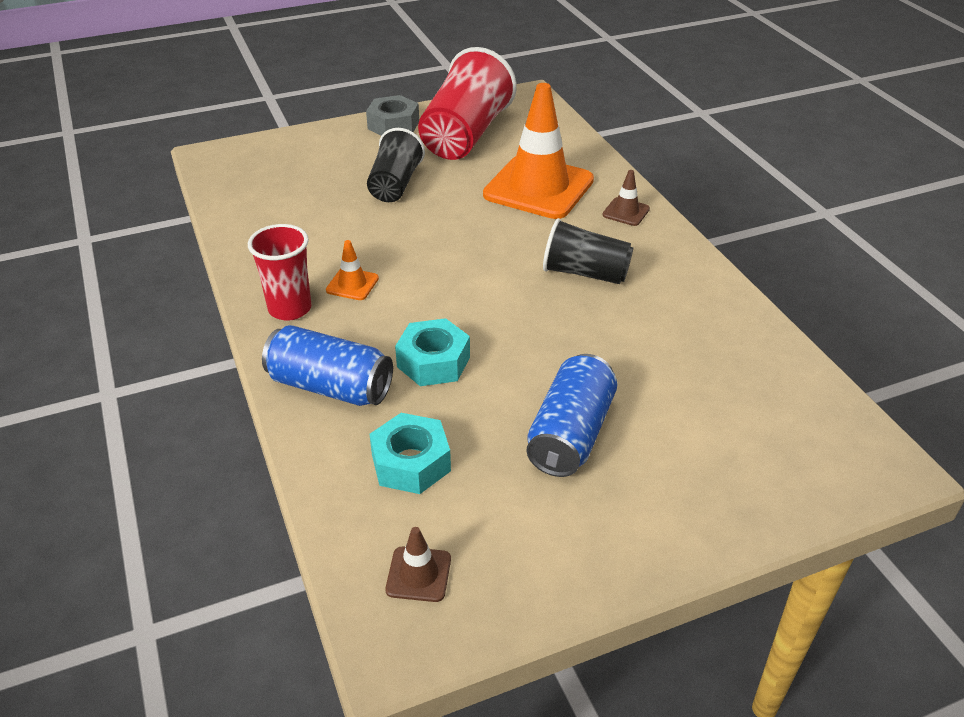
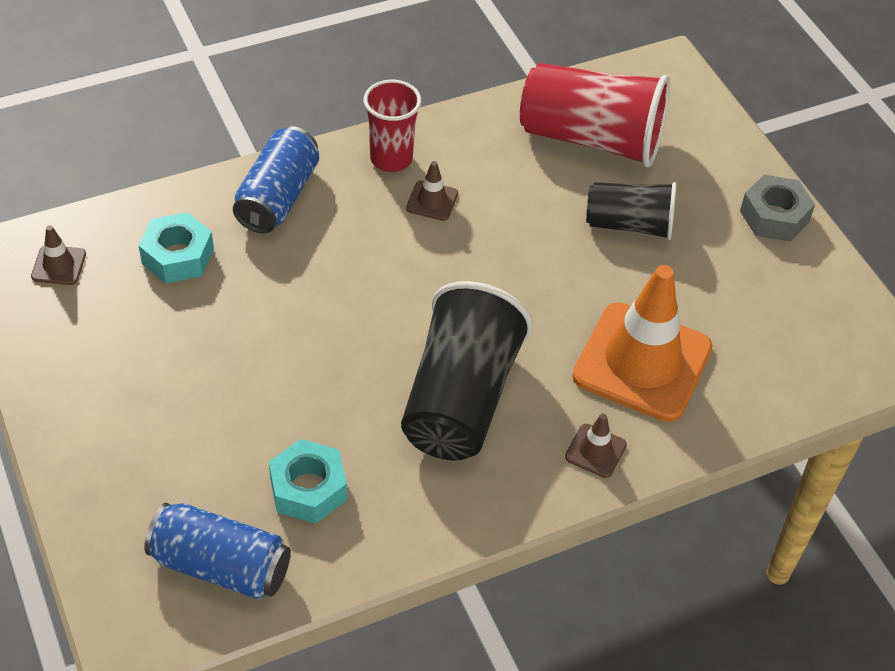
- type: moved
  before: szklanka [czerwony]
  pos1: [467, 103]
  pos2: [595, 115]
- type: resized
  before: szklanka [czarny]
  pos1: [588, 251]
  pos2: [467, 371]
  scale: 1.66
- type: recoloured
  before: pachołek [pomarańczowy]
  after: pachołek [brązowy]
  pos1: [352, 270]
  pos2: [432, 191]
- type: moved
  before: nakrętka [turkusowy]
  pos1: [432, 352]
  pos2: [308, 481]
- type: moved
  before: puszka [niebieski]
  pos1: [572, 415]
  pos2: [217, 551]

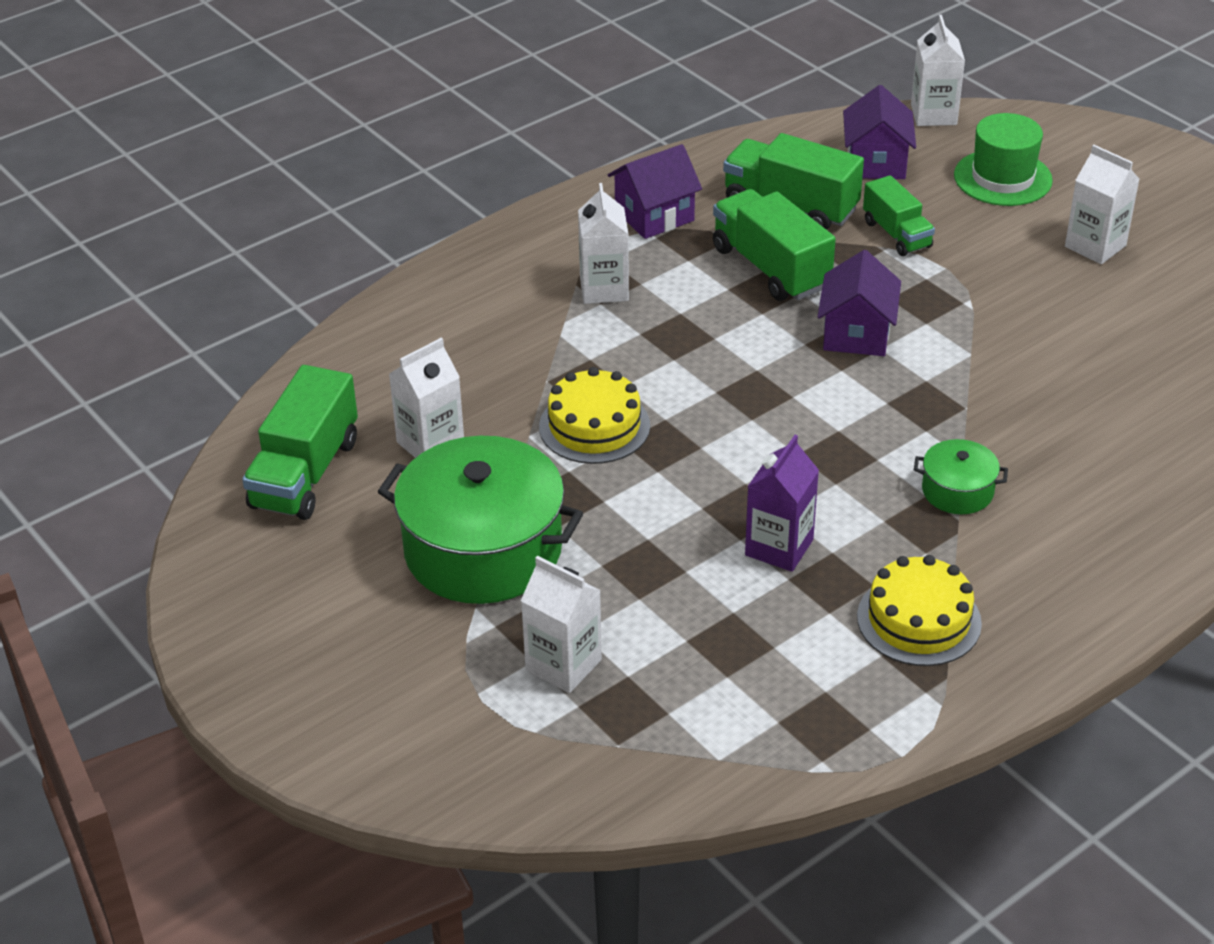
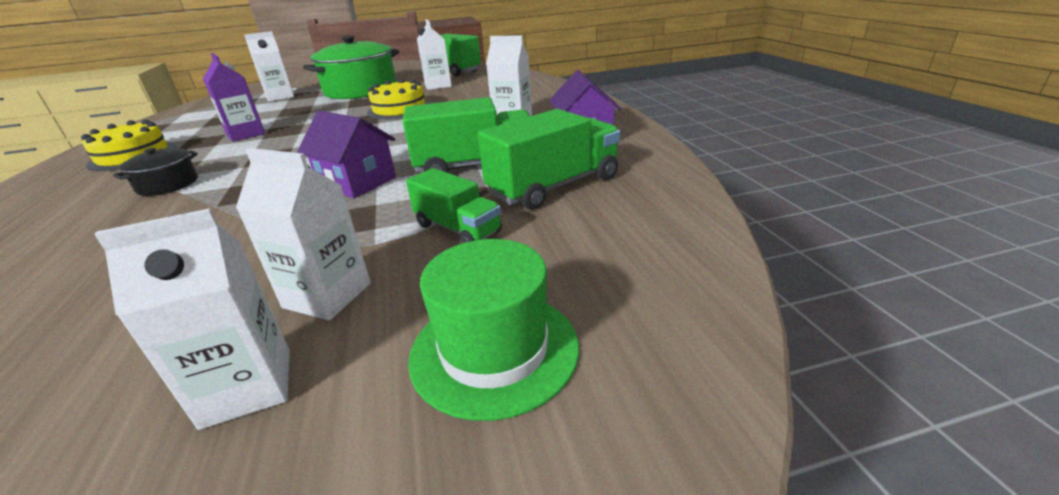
- type: moved
  before: karton mleka [biały]
  pos1: [938, 70]
  pos2: [303, 234]
- type: removed
  before: domek [fioletowy]
  pos1: [879, 132]
- type: turned
  before: ciężarówka [zielony]
  pos1: [899, 215]
  pos2: [454, 205]
  turn: -135
- type: recoloured
  before: garnek [zielony]
  after: garnek [czarny]
  pos1: [961, 476]
  pos2: [155, 172]

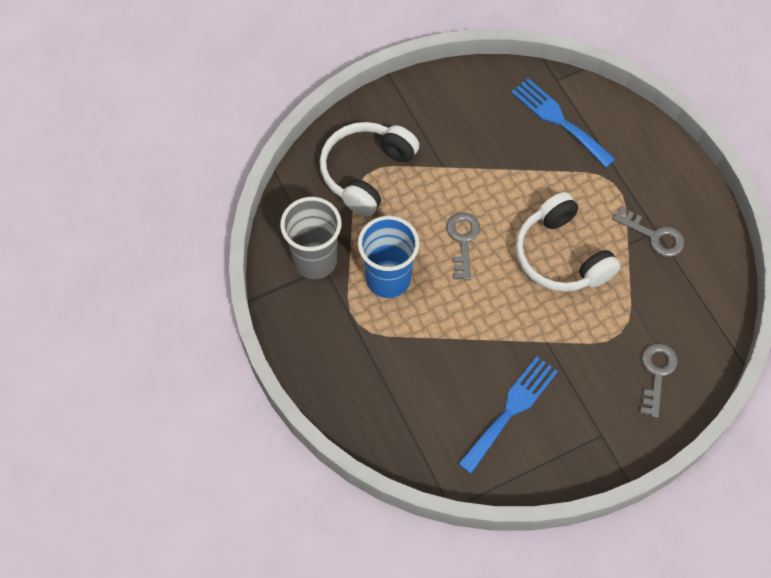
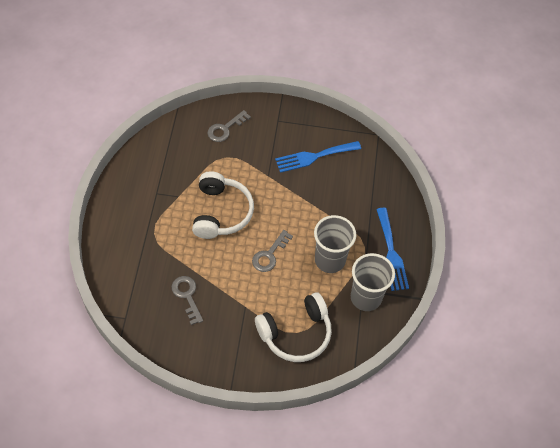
- type: moved
  before: widelec [niebieski]
  pos1: [563, 123]
  pos2: [392, 249]
- type: moved
  before: klucz [szary]
  pos1: [648, 231]
  pos2: [187, 300]
- type: recoloured
  before: szklanka [niebieski]
  after: szklanka [szary]
  pos1: [388, 257]
  pos2: [335, 244]

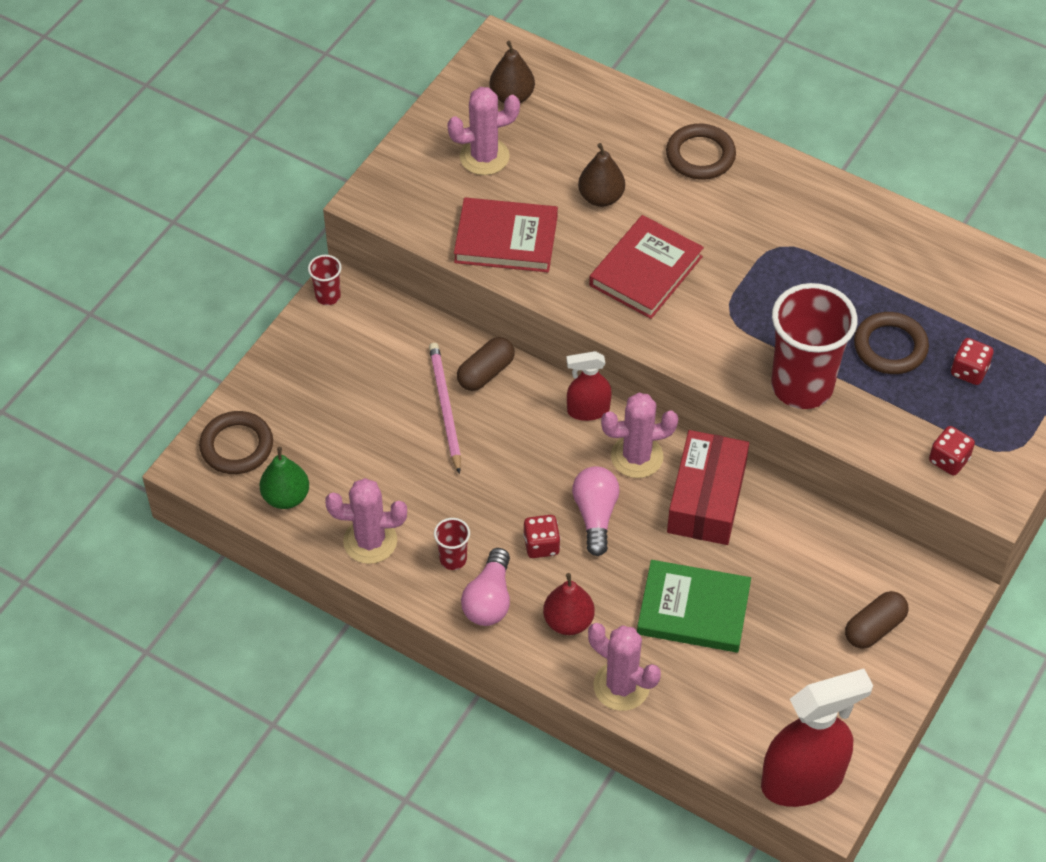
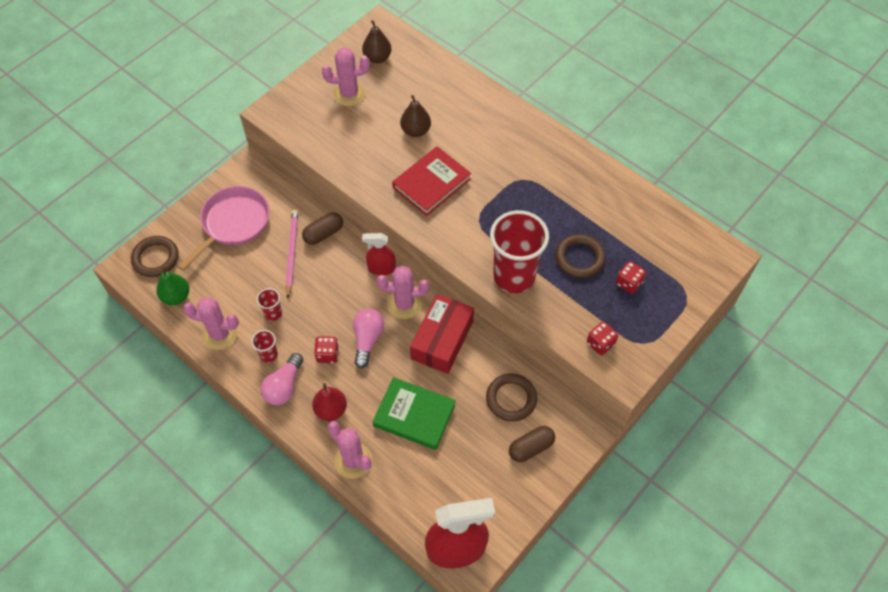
- type: moved
  before: pierścień [brązowy]
  pos1: [701, 152]
  pos2: [511, 397]
- type: removed
  before: książka [czerwony]
  pos1: [506, 235]
- type: moved
  before: szklanka [czerwony]
  pos1: [325, 280]
  pos2: [269, 304]
- type: added
  after: patelnia [różowy]
  pos2: [223, 228]

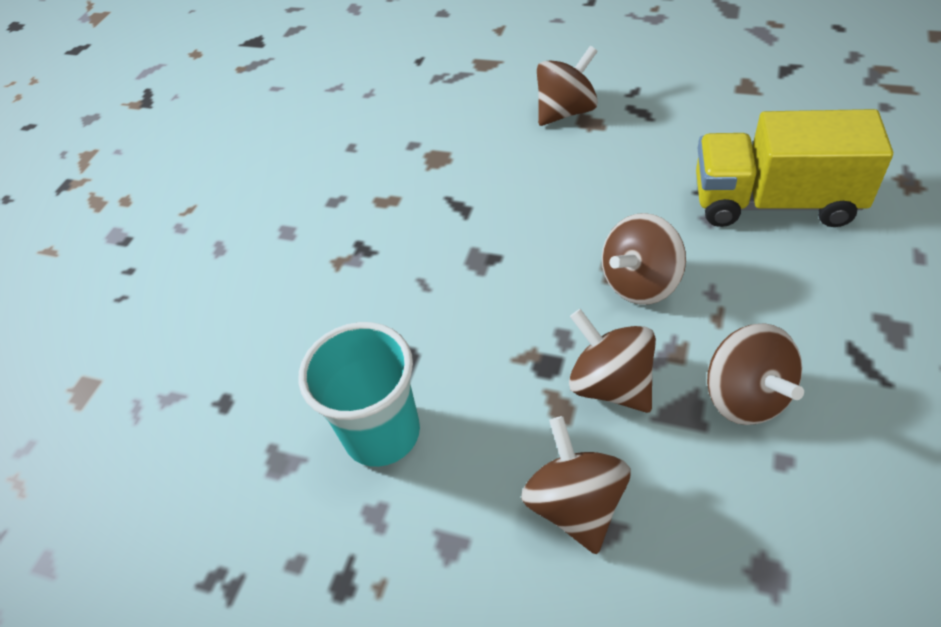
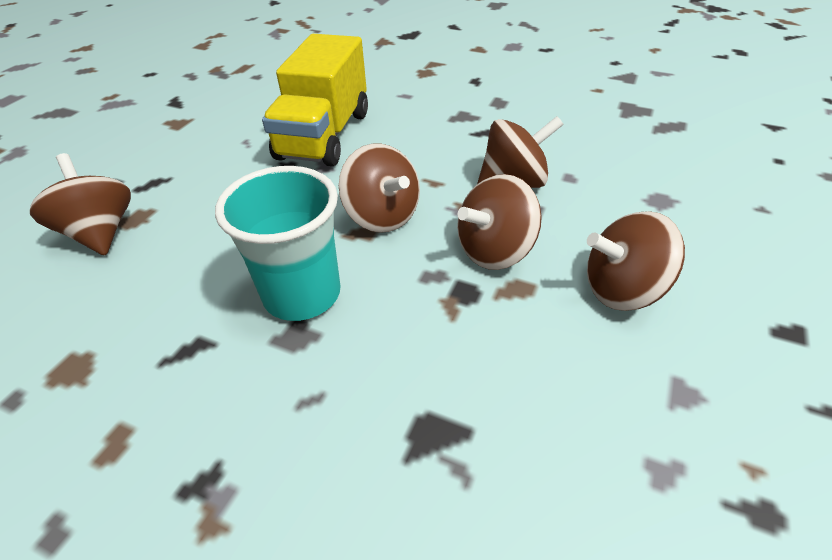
- type: moved
  before: szklanka [turkusowy]
  pos1: [359, 394]
  pos2: [278, 243]

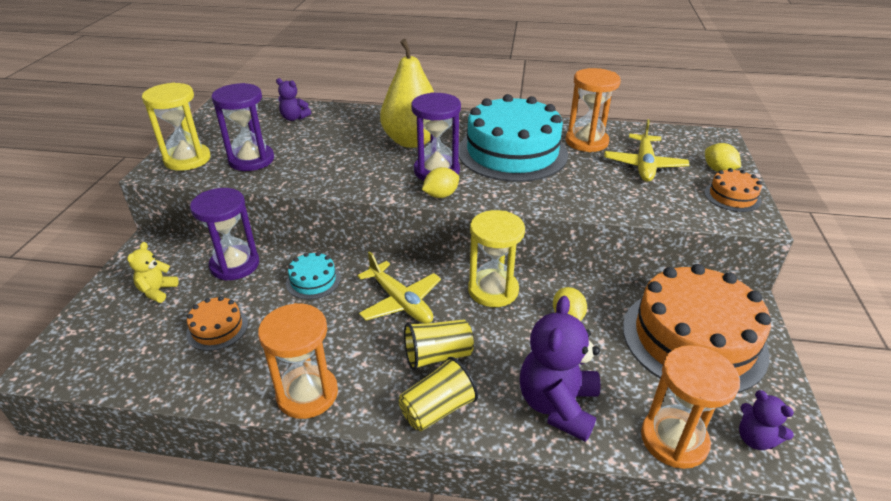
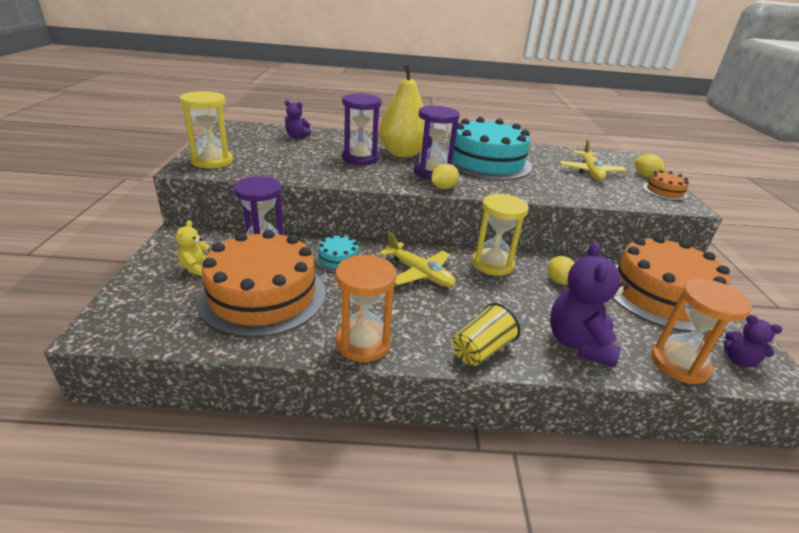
- type: removed
  before: klepsydra [pomarańczowy]
  pos1: [593, 110]
- type: moved
  before: klepsydra [fioletowy]
  pos1: [242, 127]
  pos2: [362, 129]
- type: resized
  before: tort [pomarańczowy]
  pos1: [217, 323]
  pos2: [261, 284]
  scale: 2.3
- type: removed
  before: szklanka [żółty]
  pos1: [439, 345]

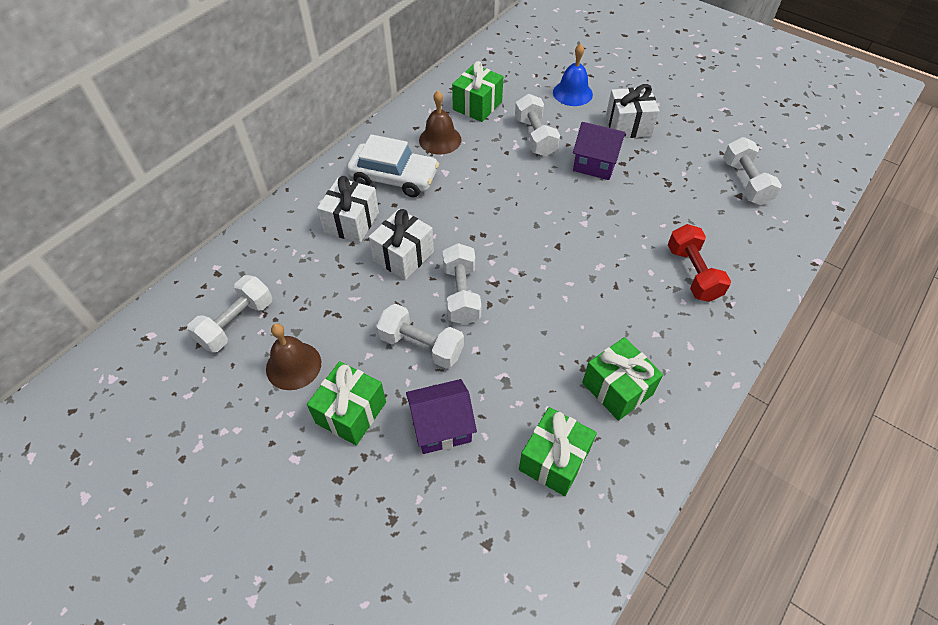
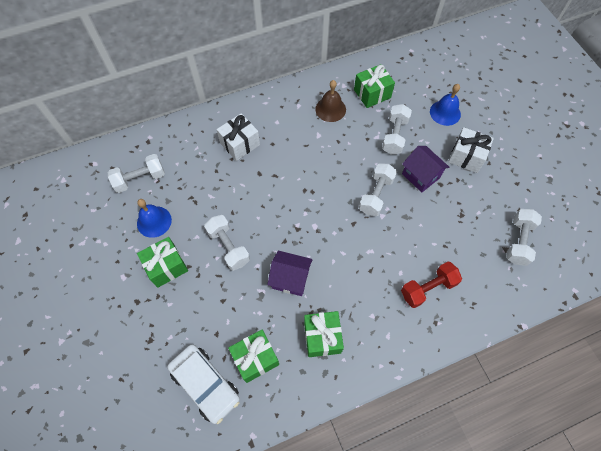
- type: moved
  before: samochód [biały]
  pos1: [393, 165]
  pos2: [204, 384]
- type: removed
  before: prezent [biały]
  pos1: [401, 244]
- type: turned
  before: hantel [czerwony]
  pos1: [699, 263]
  pos2: [431, 285]
  turn: 45
- type: moved
  before: hantel [biały]
  pos1: [462, 284]
  pos2: [378, 189]
- type: recoloured
  before: dzwonek [brązowy]
  after: dzwonek [niebieski]
  pos1: [293, 356]
  pos2: [154, 218]
- type: moved
  before: domek [fioletowy]
  pos1: [441, 416]
  pos2: [289, 273]

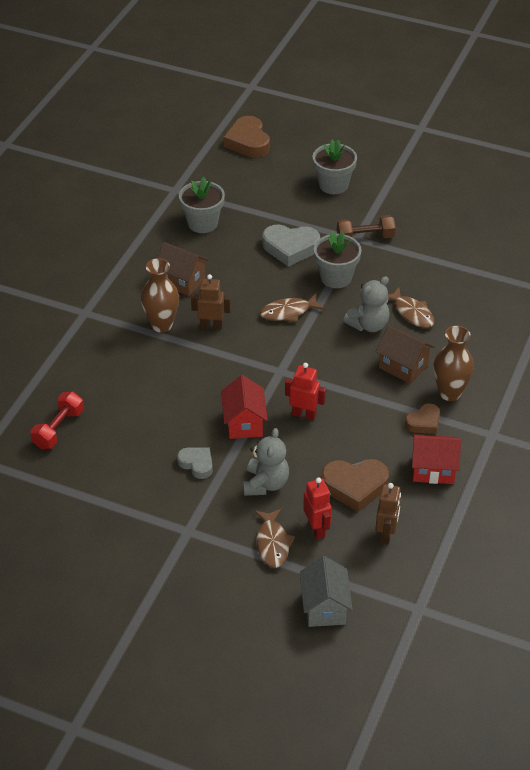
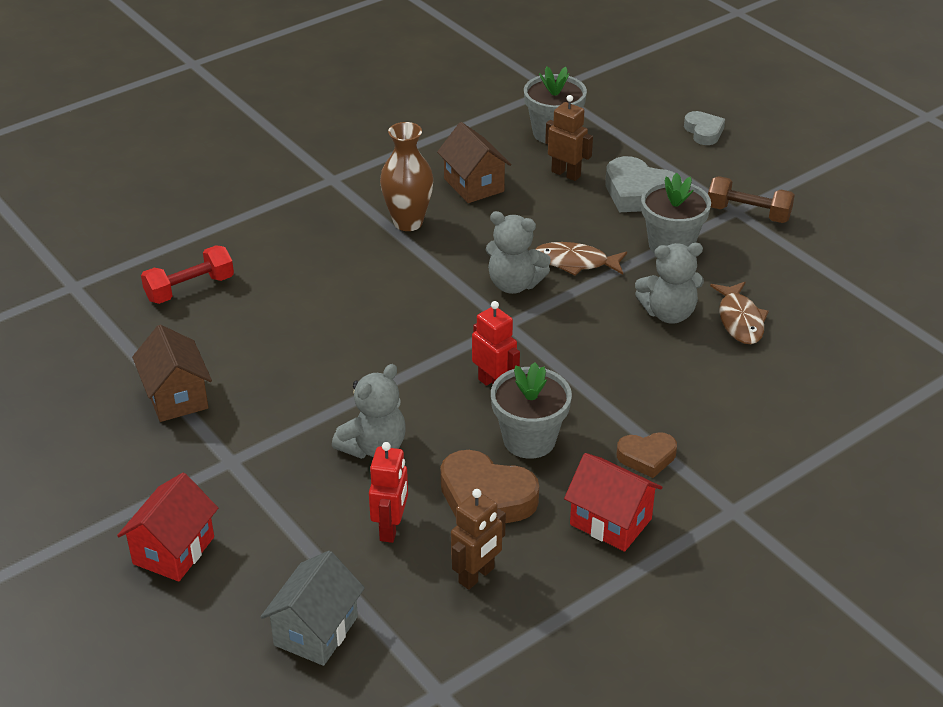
- type: removed
  before: serce [brązowy]
  pos1: [247, 137]
- type: moved
  before: doniczka [szary]
  pos1: [334, 167]
  pos2: [531, 410]
- type: moved
  before: robot [brązowy]
  pos1: [211, 302]
  pos2: [569, 138]
- type: moved
  before: domek [brązowy]
  pos1: [405, 354]
  pos2: [172, 373]
- type: removed
  before: wazon [brązowy]
  pos1: [454, 363]
- type: moved
  before: domek [czerwony]
  pos1: [244, 407]
  pos2: [167, 527]
- type: moved
  before: serce [szary]
  pos1: [195, 463]
  pos2: [704, 128]
- type: removed
  before: ryba [brązowy]
  pos1: [274, 538]
- type: added
  after: miś [szary]
  pos2: [518, 252]

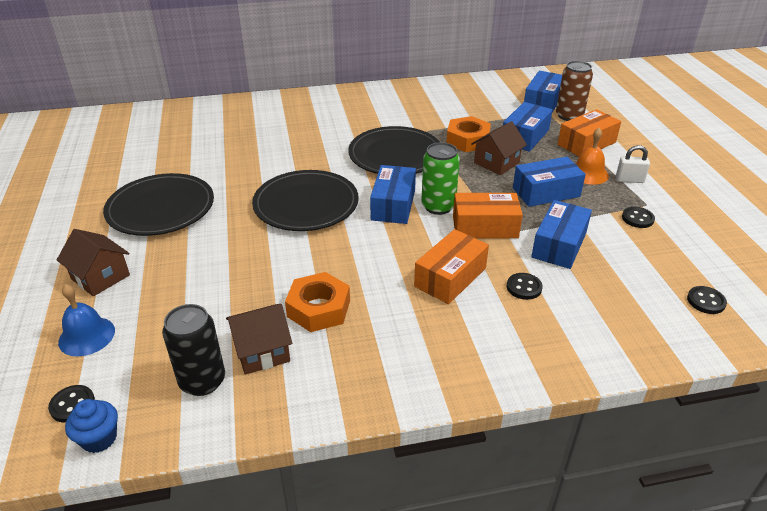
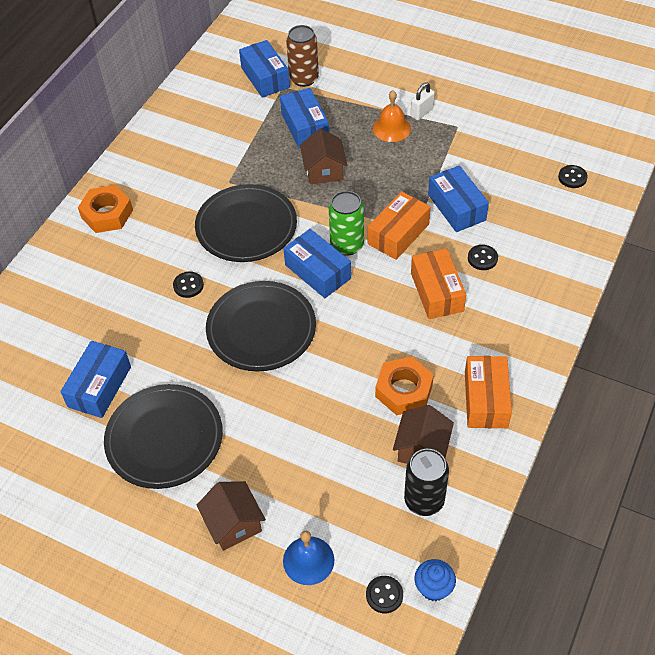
- type: moved
  before: pudełko [pomarańczowy]
  pos1: [589, 132]
  pos2: [488, 392]
- type: moved
  before: nakrętka [pomarańczowy]
  pos1: [468, 134]
  pos2: [105, 209]
- type: moved
  before: pudełko [niebieski]
  pos1: [549, 182]
  pos2: [95, 379]
- type: moved
  before: guzik [czarny]
  pos1: [638, 217]
  pos2: [188, 284]
- type: turned
  before: domek [brązowy]
  pos1: [93, 262]
  pos2: [231, 516]
  turn: 75

